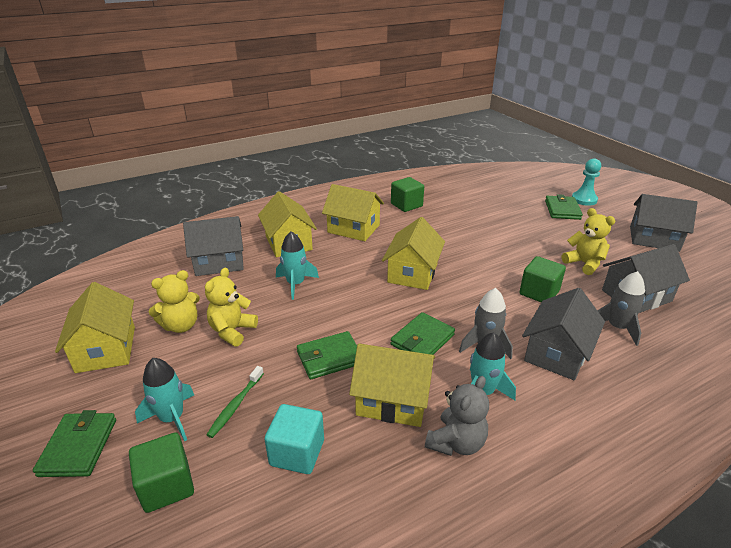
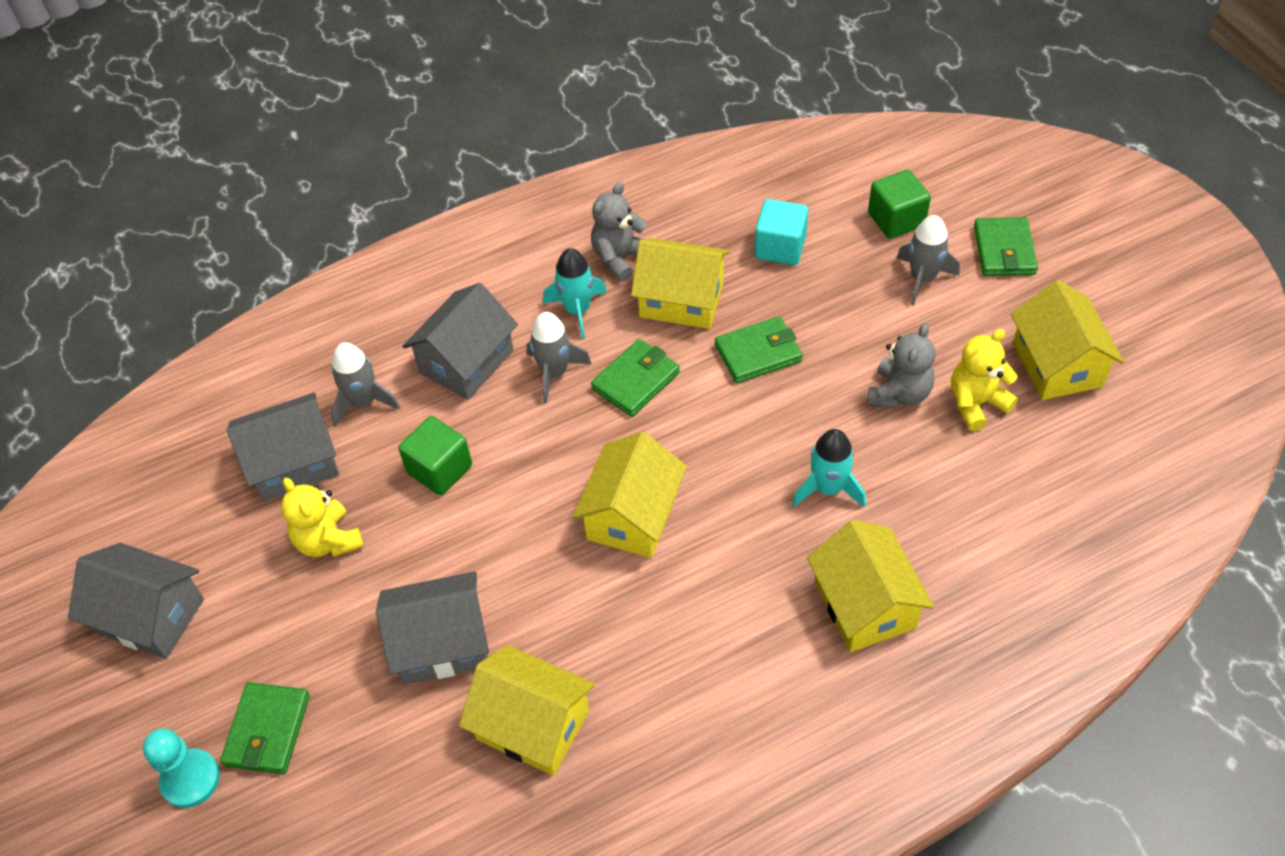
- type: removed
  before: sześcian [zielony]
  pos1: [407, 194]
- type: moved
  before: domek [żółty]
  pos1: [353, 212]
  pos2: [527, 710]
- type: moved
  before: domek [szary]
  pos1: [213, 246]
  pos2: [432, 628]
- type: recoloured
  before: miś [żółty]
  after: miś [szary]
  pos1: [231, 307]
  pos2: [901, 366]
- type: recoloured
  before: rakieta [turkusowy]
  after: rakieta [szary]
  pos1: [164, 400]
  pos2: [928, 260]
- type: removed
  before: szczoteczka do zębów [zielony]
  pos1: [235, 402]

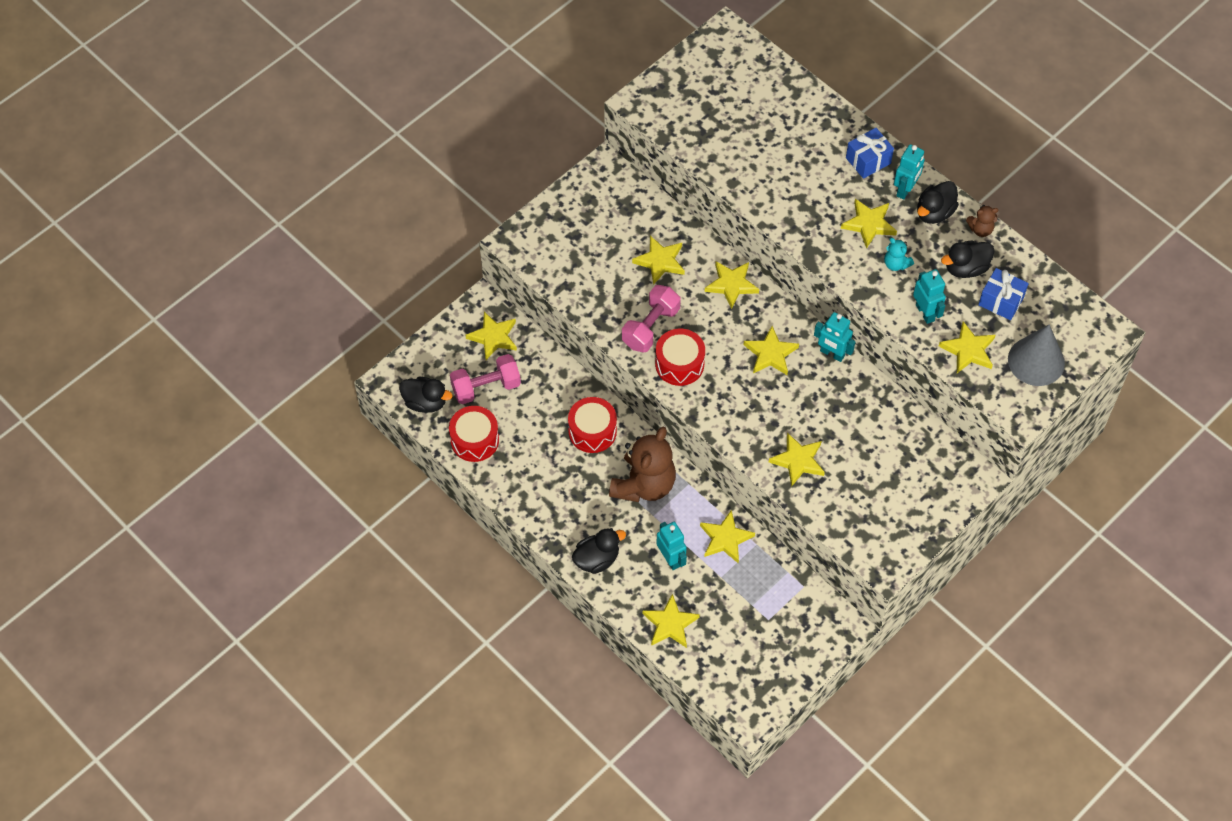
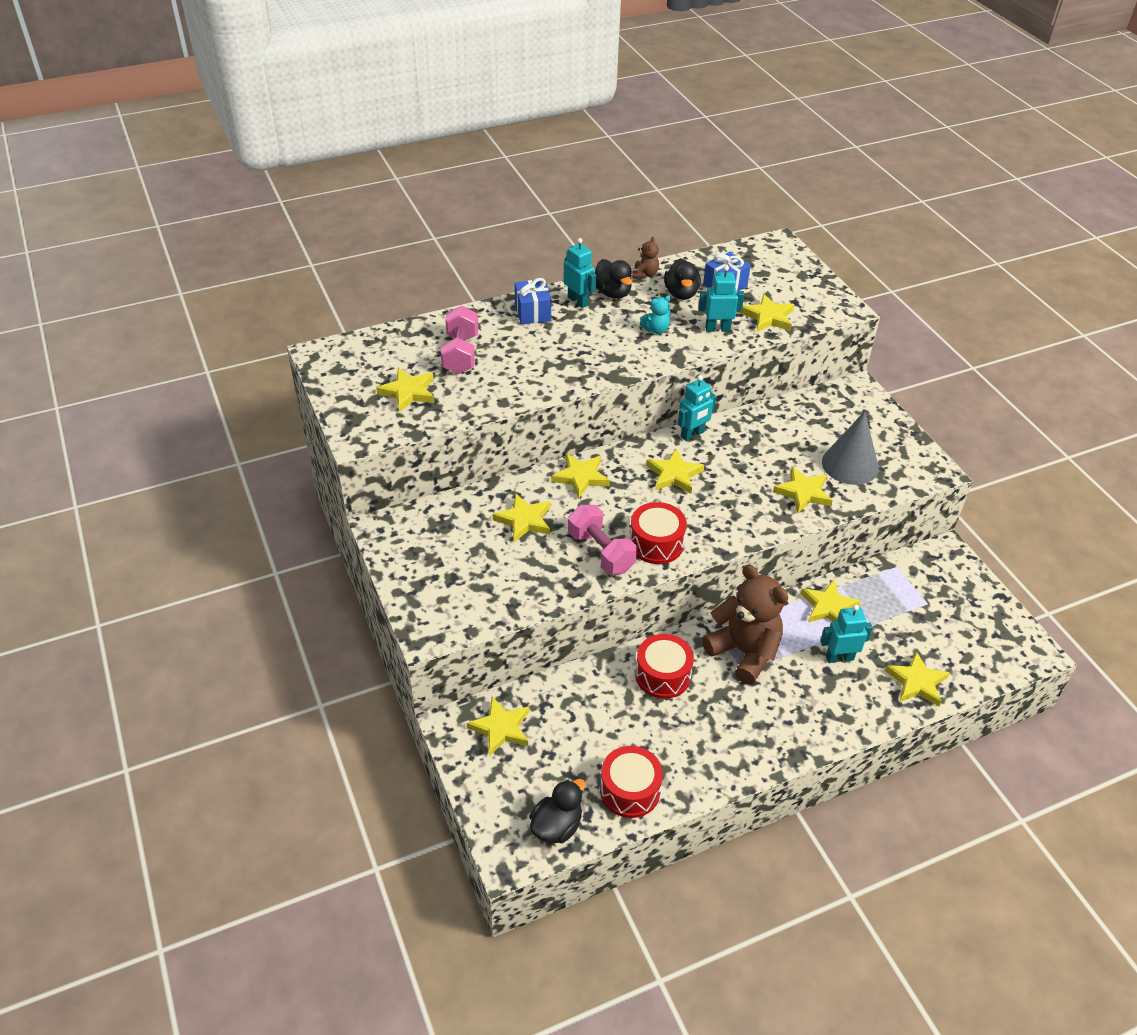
- type: moved
  before: gwiazda [żółty]
  pos1: [869, 224]
  pos2: [405, 390]
- type: moved
  before: stożek [szary]
  pos1: [1036, 355]
  pos2: [850, 448]
- type: moved
  before: hantel [różowy]
  pos1: [485, 379]
  pos2: [459, 340]
- type: removed
  before: kaczka [czarny]
  pos1: [599, 551]

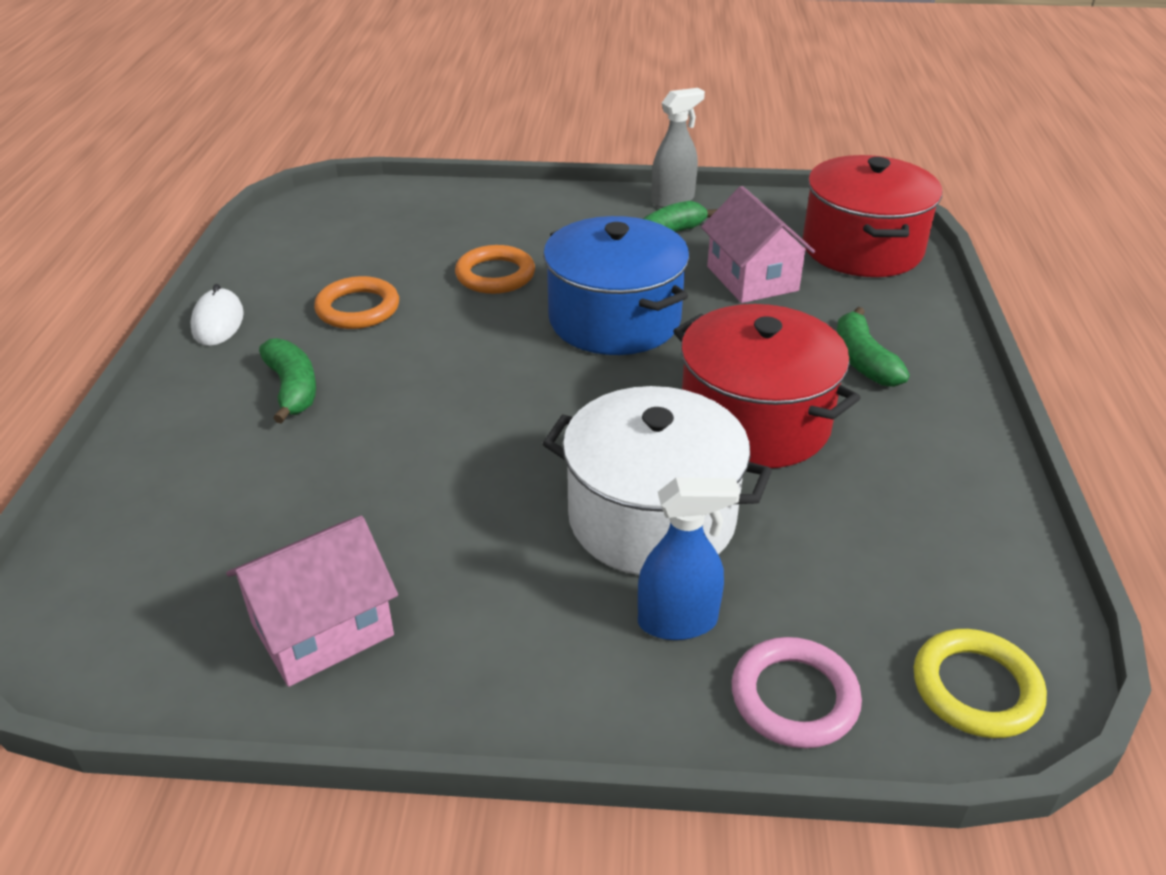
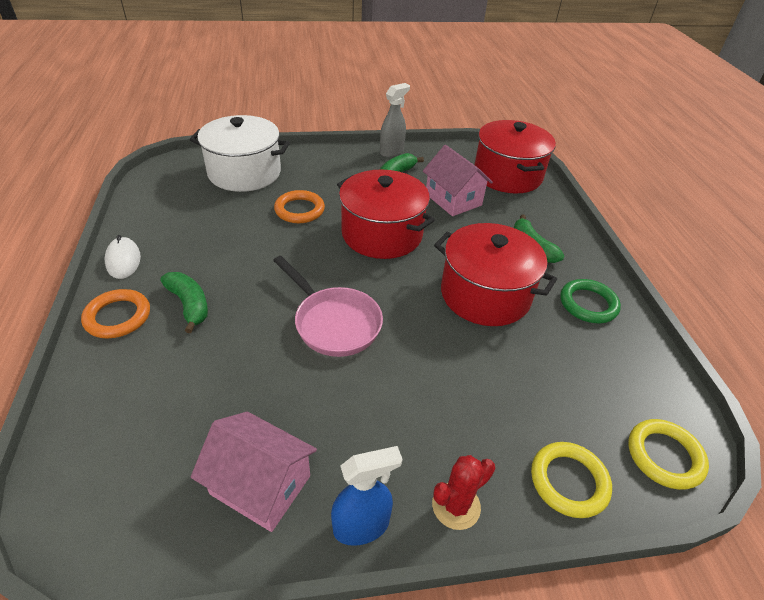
- type: recoloured
  before: garnek [niebieski]
  after: garnek [czerwony]
  pos1: [616, 285]
  pos2: [386, 214]
- type: moved
  before: pierścień [pomarańczowy]
  pos1: [356, 302]
  pos2: [115, 313]
- type: moved
  before: garnek [biały]
  pos1: [657, 480]
  pos2: [240, 153]
- type: moved
  before: spryskiwacz [niebieski]
  pos1: [689, 559]
  pos2: [367, 496]
- type: turned
  before: domek [różowy]
  pos1: [312, 601]
  pos2: [254, 472]
  turn: 75
- type: recoloured
  before: pierścień [różowy]
  after: pierścień [żółty]
  pos1: [797, 692]
  pos2: [571, 480]
- type: added
  after: patelnia [różowy]
  pos2: [328, 306]
- type: added
  after: pierścień [zielony]
  pos2: [590, 301]
- type: added
  after: kaktus [czerwony]
  pos2: [463, 492]

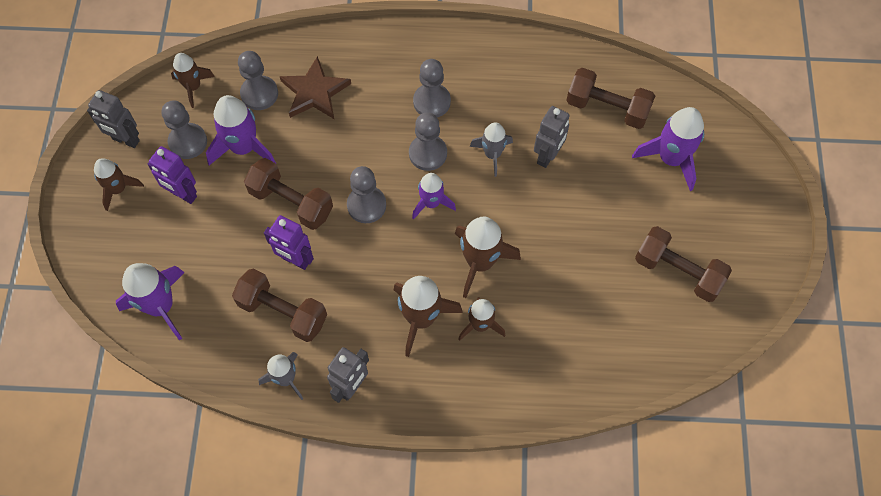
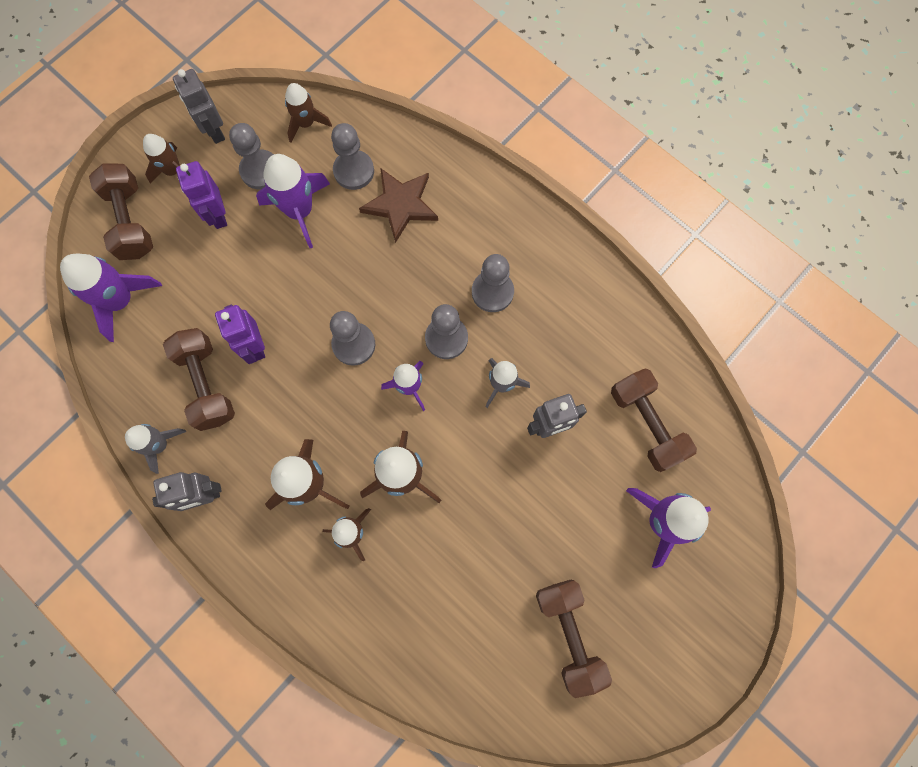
- type: moved
  before: hantel [brązowy]
  pos1: [288, 194]
  pos2: [121, 211]

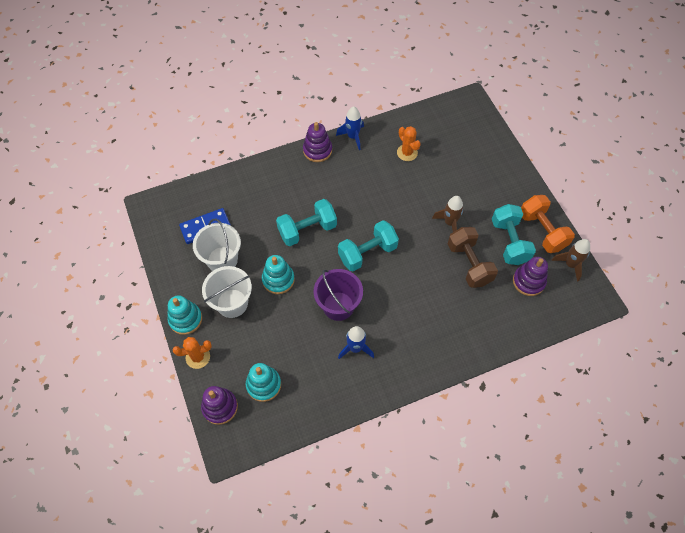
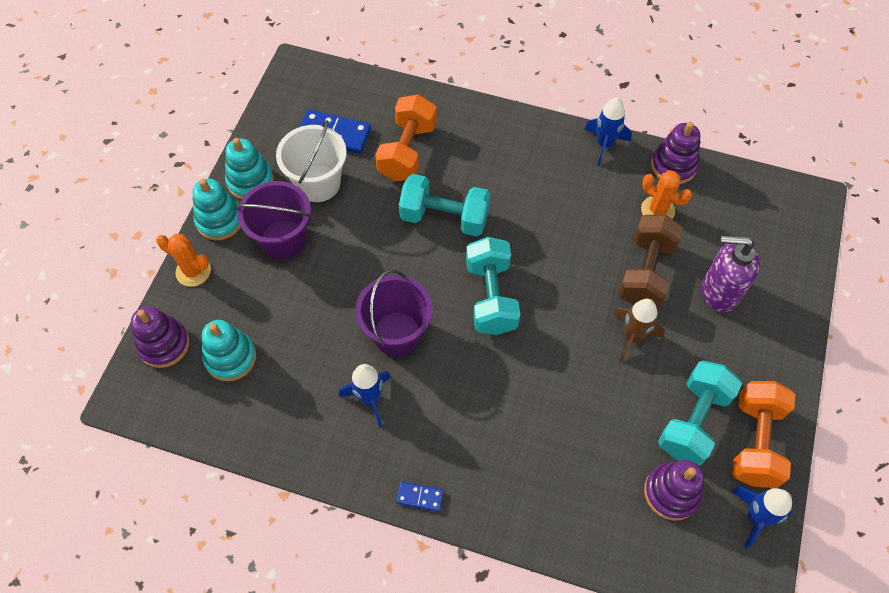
- type: moved
  before: zabawka nakładanka [fioletowy]
  pos1: [317, 142]
  pos2: [675, 153]
- type: turned
  before: kaktus [pomarańczowy]
  pos1: [409, 143]
  pos2: [666, 194]
  turn: -60
- type: turned
  before: hantel [turkusowy]
  pos1: [368, 245]
  pos2: [493, 286]
  turn: 75
- type: moved
  before: hantel [brązowy]
  pos1: [473, 257]
  pos2: [650, 261]
- type: recoloured
  before: rakieta [brązowy]
  after: rakieta [niebieski]
  pos1: [570, 260]
  pos2: [762, 517]
- type: moved
  before: zabawka nakładanka [turkusowy]
  pos1: [278, 274]
  pos2: [249, 168]
- type: recoloured
  before: wiadro [biały]
  after: wiadro [fioletowy]
  pos1: [227, 292]
  pos2: [274, 220]
- type: added
  after: hantel [pomarańczowy]
  pos2: [406, 137]
- type: added
  after: dozownik mydła [fioletowy]
  pos2: [731, 274]
- type: added
  after: kostka domina [niebieski]
  pos2: [419, 497]

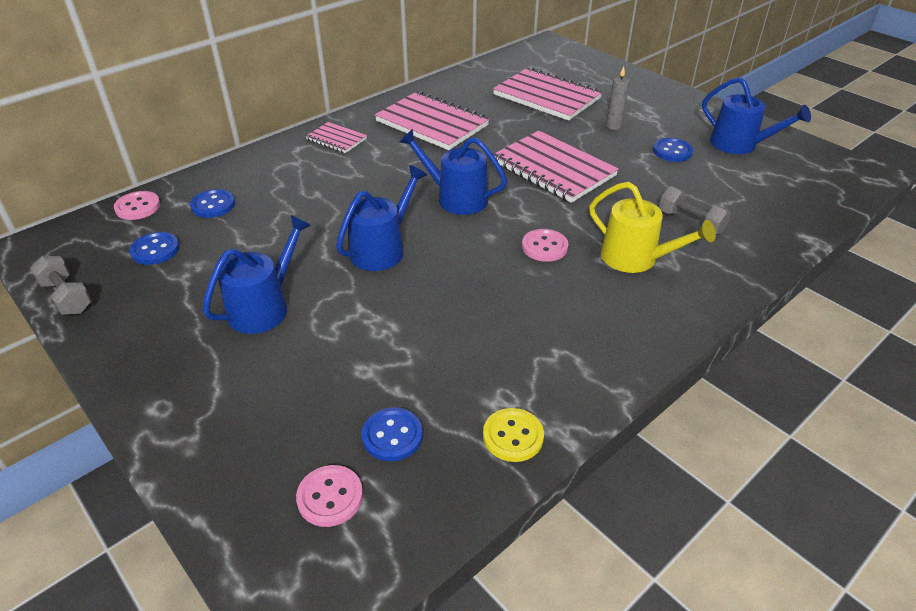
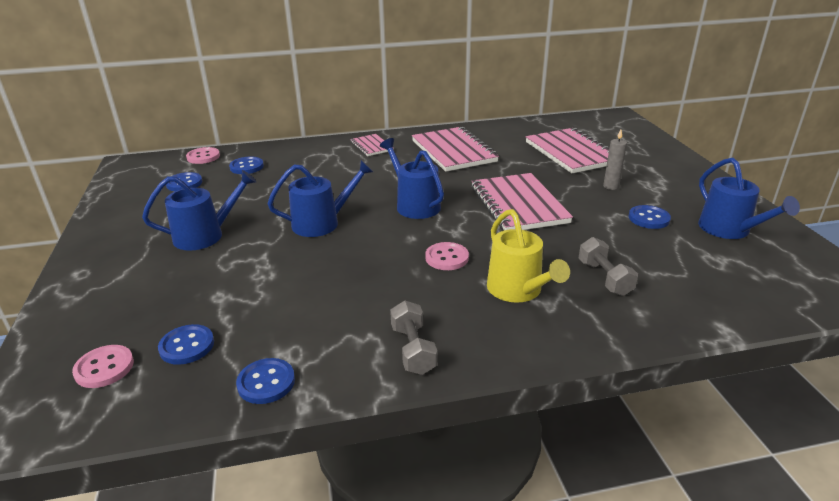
- type: moved
  before: hantel [szary]
  pos1: [61, 285]
  pos2: [413, 338]
- type: recoloured
  before: guzik [żółty]
  after: guzik [niebieski]
  pos1: [513, 435]
  pos2: [265, 381]

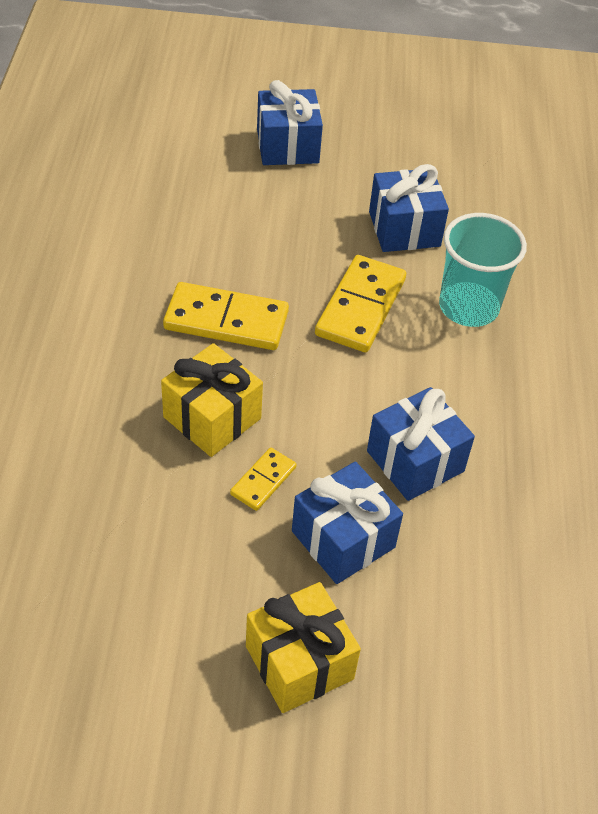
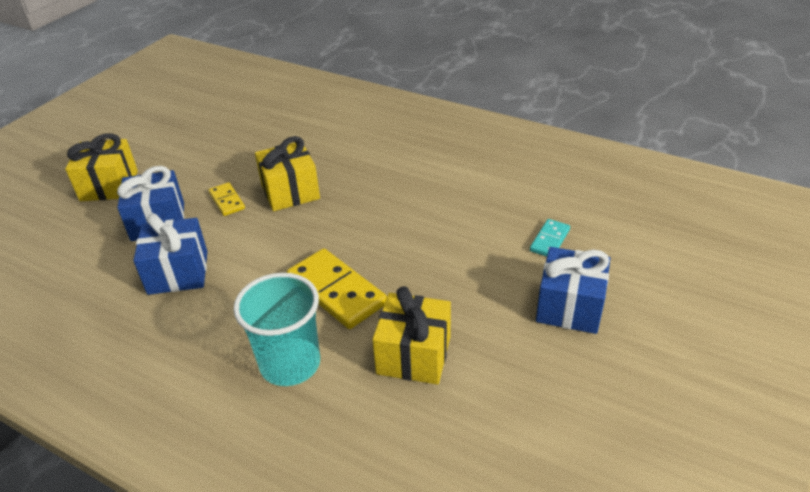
- type: recoloured
  before: prezent [niebieski]
  after: prezent [żółty]
  pos1: [409, 208]
  pos2: [411, 335]
- type: removed
  before: kostka domina [żółty]
  pos1: [226, 316]
- type: added
  after: kostka domina [turkusowy]
  pos2: [550, 238]

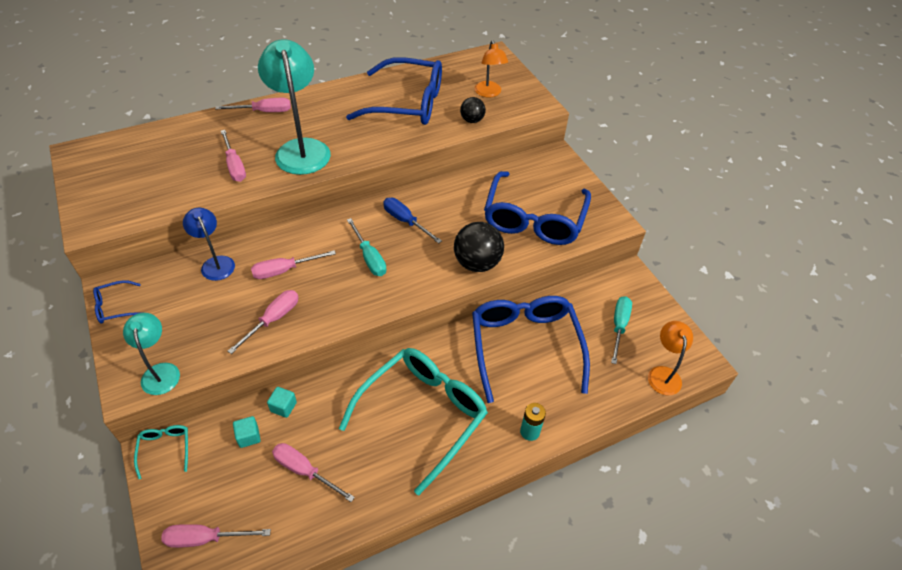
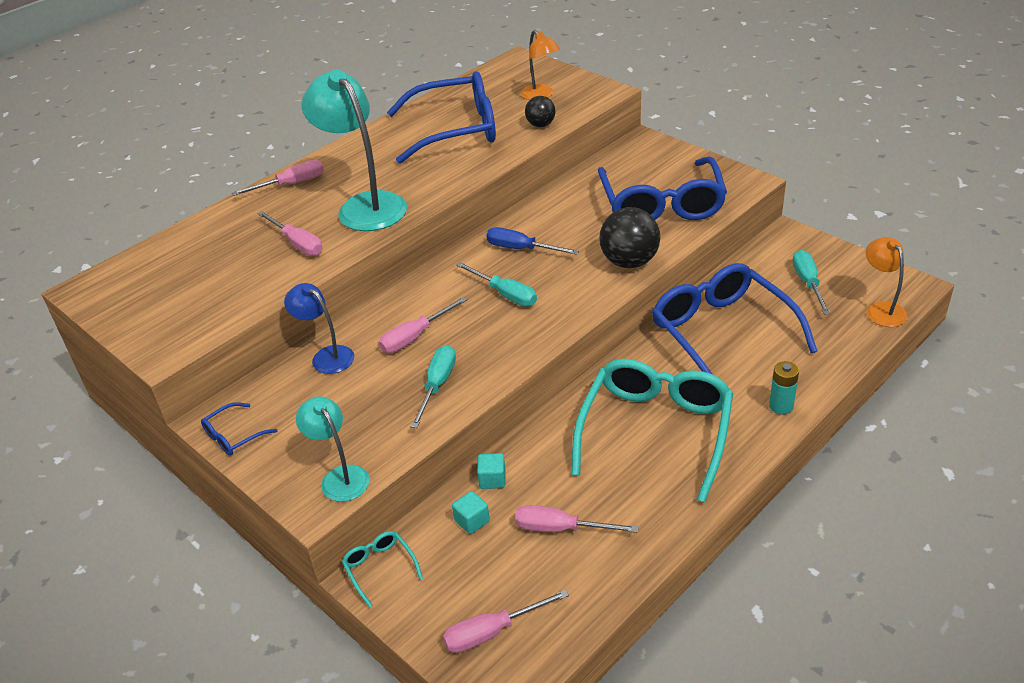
- type: recoloured
  before: śrubokręt [różowy]
  after: śrubokręt [turkusowy]
  pos1: [263, 322]
  pos2: [433, 386]

